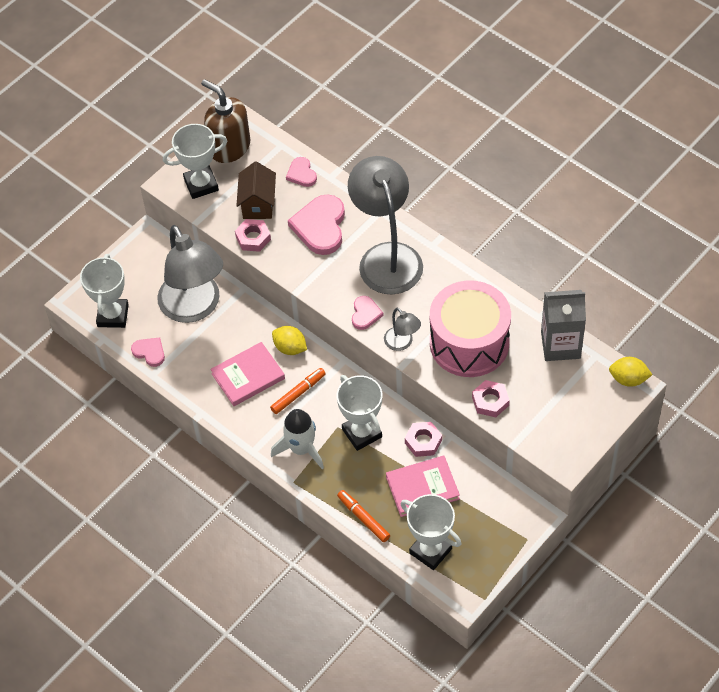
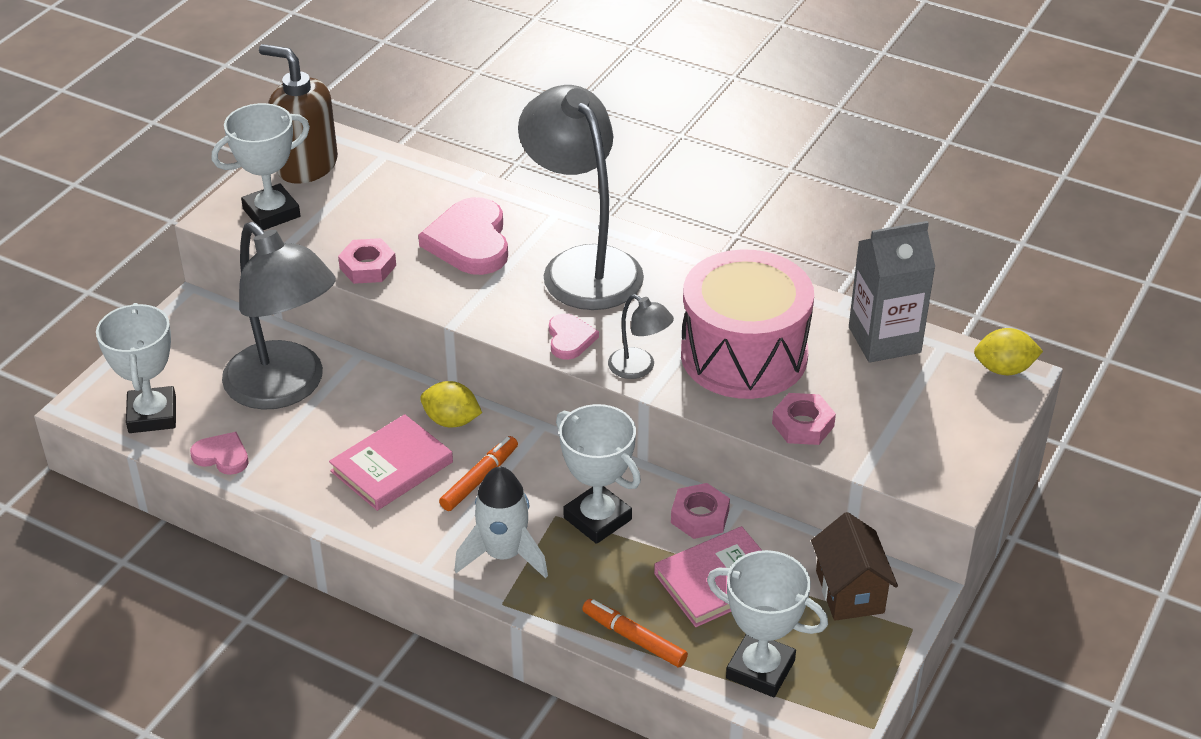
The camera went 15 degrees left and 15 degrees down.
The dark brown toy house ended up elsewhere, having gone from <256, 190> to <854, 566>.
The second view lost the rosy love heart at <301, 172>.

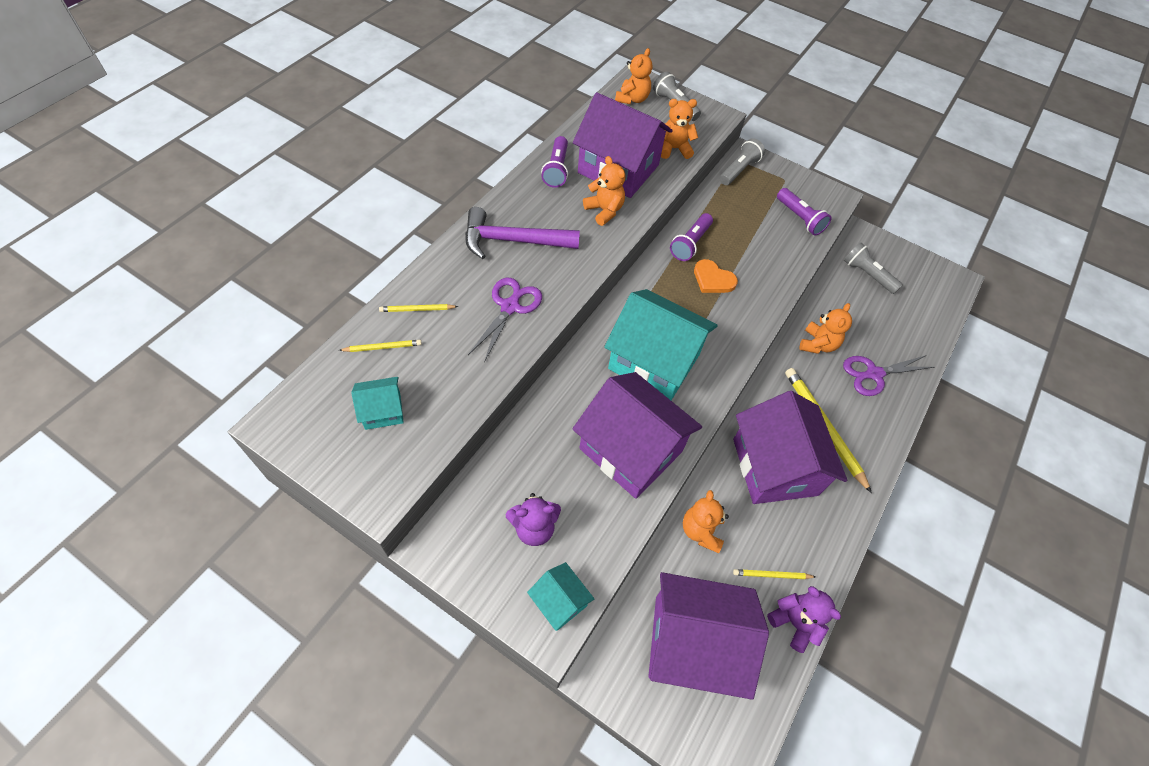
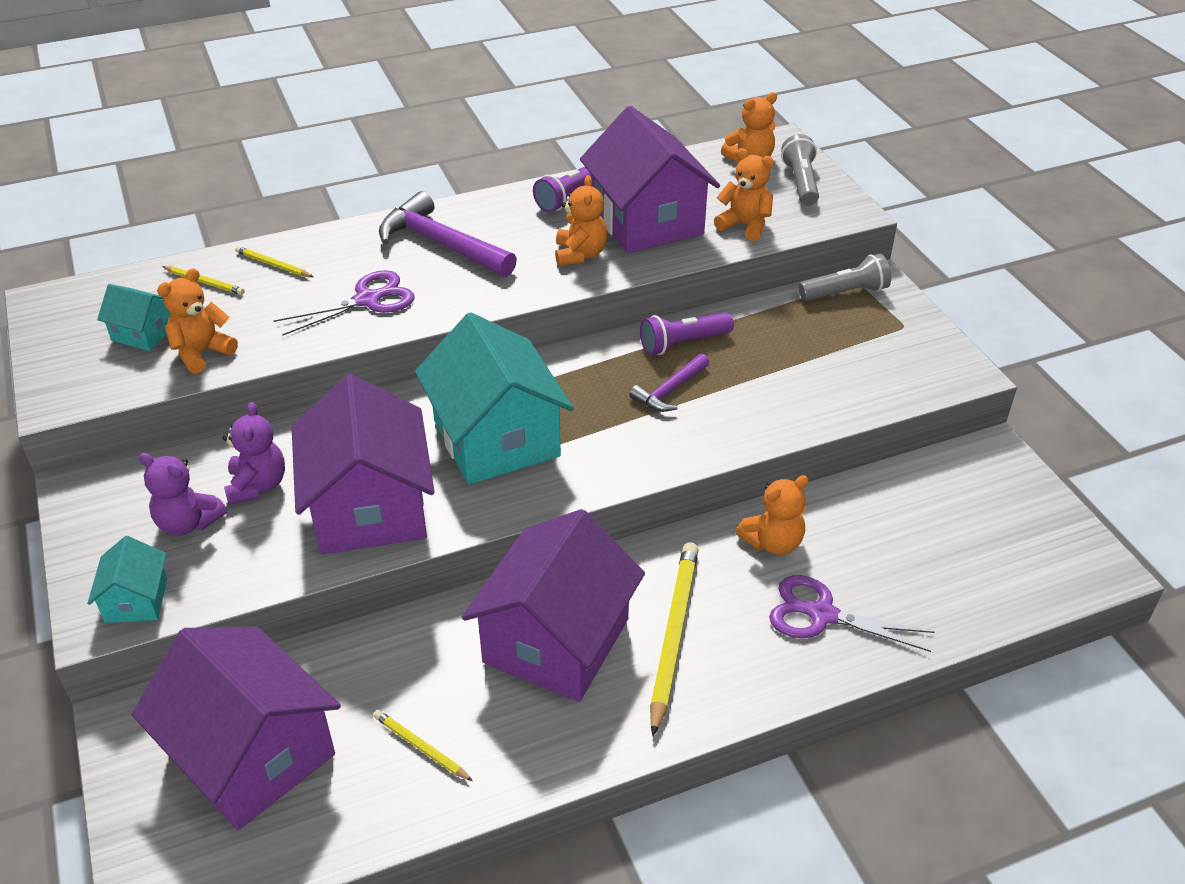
The camera went 40 degrees right and 15 degrees down.
The orange-coloured teddy ended up elsewhere, having gone from <706, 521> to <197, 321>.
The royal purple teddy ended up elsewhere, having gone from <804, 619> to <254, 453>.
Where the orange-coloured love heart stood at <716, 276>, the royal purple claw hammer came to stand at <669, 383>.
The second view lost the royal purple pocket torch at <804, 212>.
The second view lost the gray pocket torch at <873, 268>.

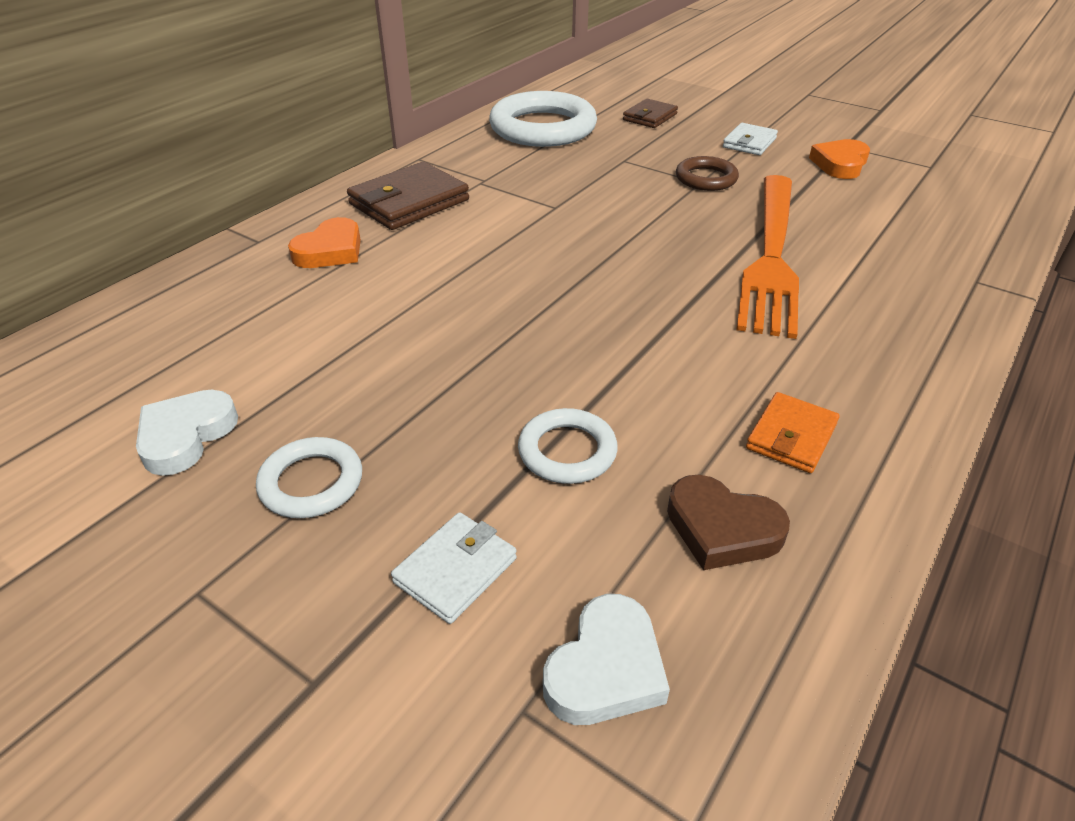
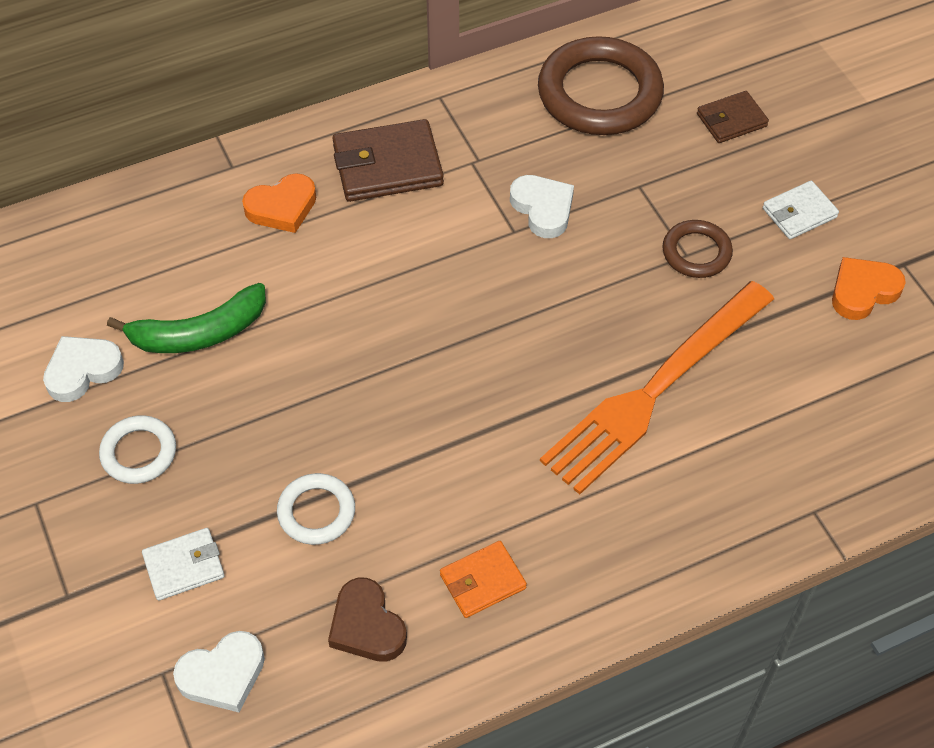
The camera went 30 degrees right and 15 degrees up.
The second view gained the emerald toy banana at <186, 318>.
The second view gained the white love heart at <542, 206>.
What was the white ring at <543, 119> turned into the dark brown ring at <601, 85>.

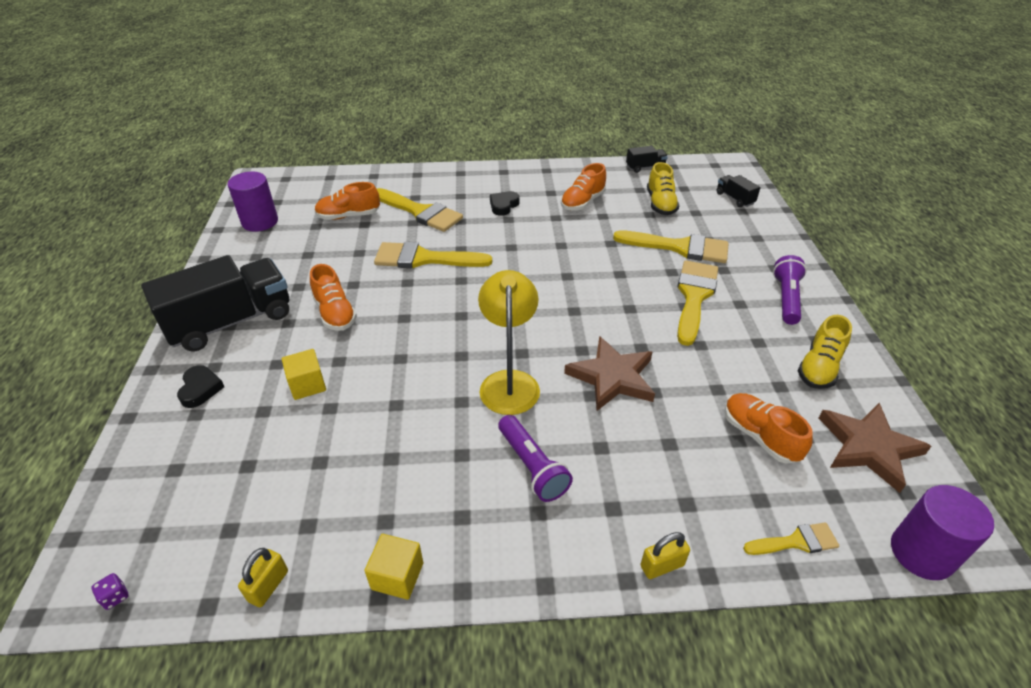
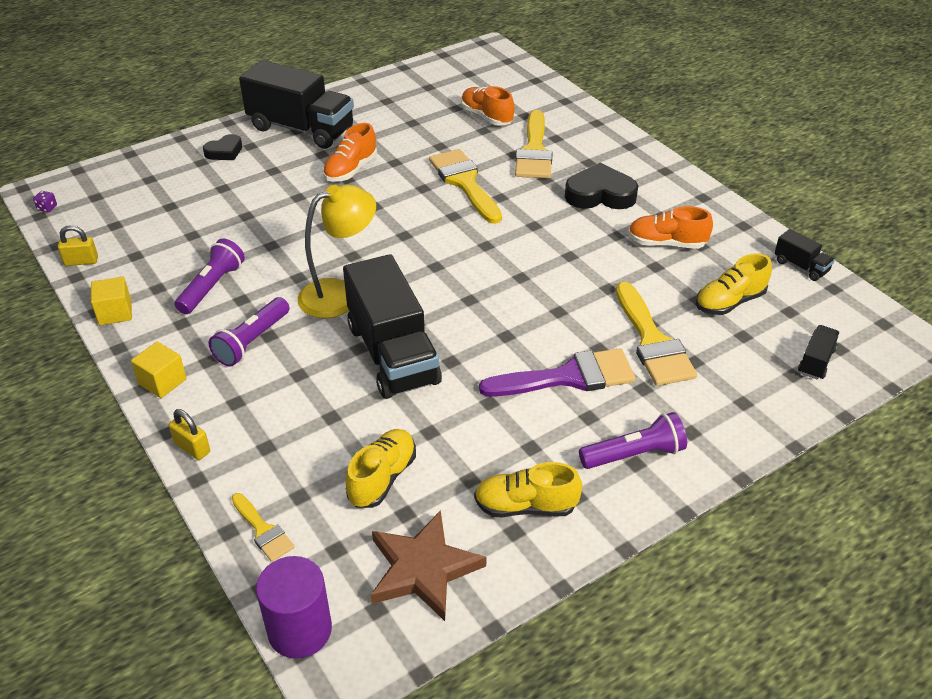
The camera went 60 degrees right and 0 degrees up.
The yellow solid cube ended up elsewhere, having gone from <304, 374> to <159, 369>.
The second view gained the royal purple pocket torch at <209, 276>.
Where the dark brown five-pointed star stood at <609, 373>, the ebony truck came to stand at <392, 326>.
What was the orange-coloured lace-up shoe at <769, 428> turned into the yellow lace-up shoe at <381, 468>.
What was the yellow paint brush at <697, 303> turned into the royal purple paint brush at <557, 372>.
The size of the ebony love heart at <504, 203> changed by a factor of 1.69.
The second view lost the royal purple solid cylinder at <253, 202>.

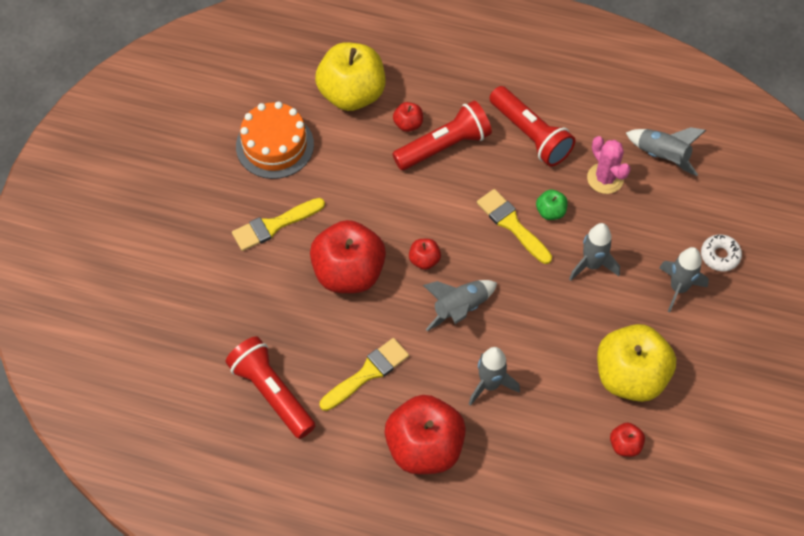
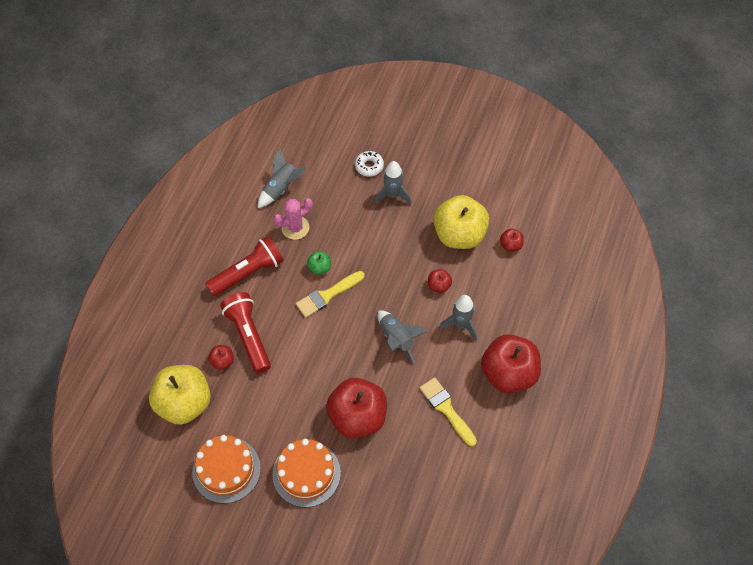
The camera went 85 degrees left and 0 degrees up.
Where the yellow paint brush stood at <278, 224>, the orange-coloured cake came to stand at <306, 473>.
The red apple fruit ended up elsewhere, having gone from <425, 254> to <440, 281>.
The second view lost the red pocket torch at <270, 387>.
The second view lost the gray rocket at <594, 252>.

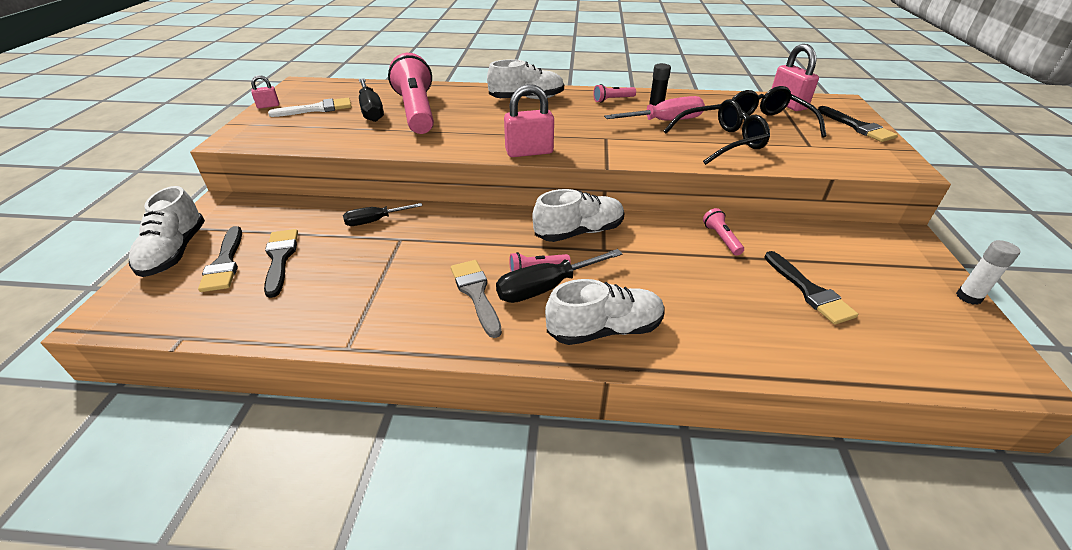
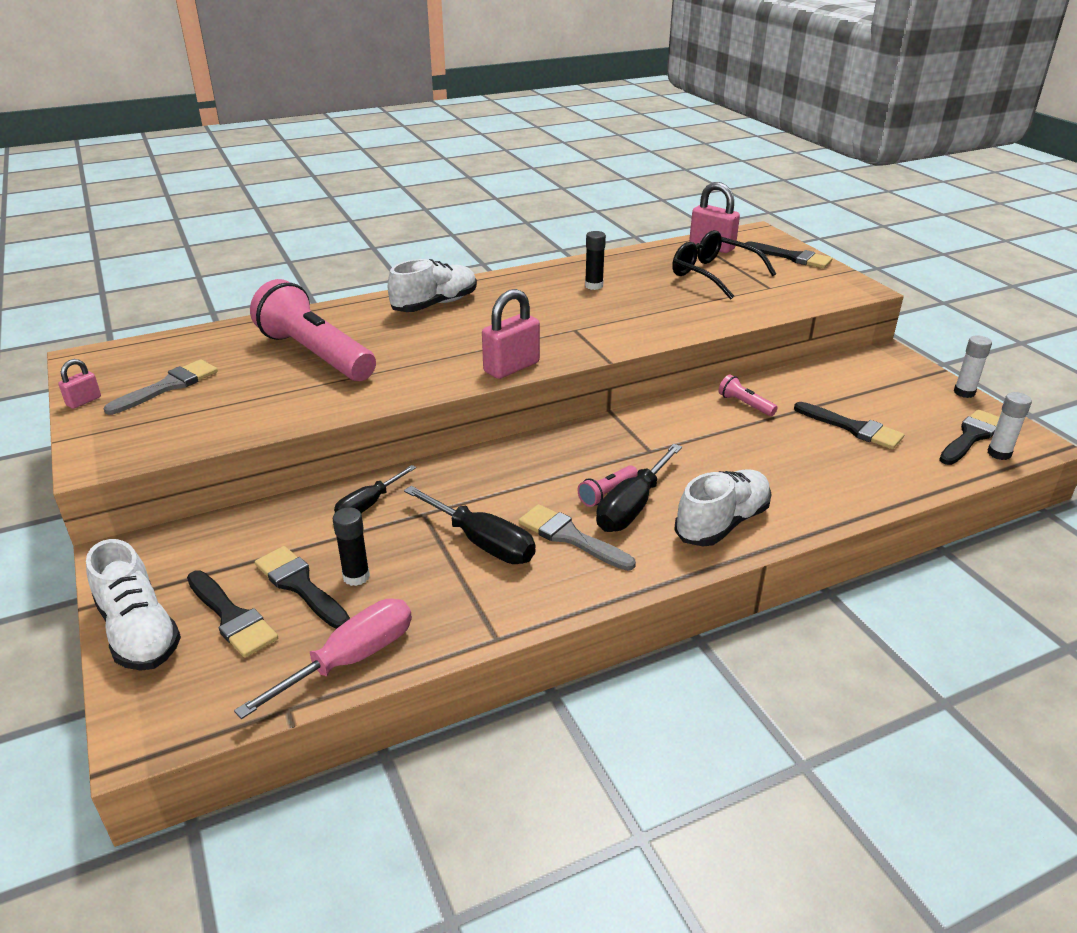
The camera went 30 degrees left and 5 degrees down.
What was the white paint brush at <310, 107> turned into the gray paint brush at <161, 387>.
The rosy flat screwdriver ended up elsewhere, having gone from <654, 108> to <323, 658>.
The second view gained the ebony glue at <351, 546>.
The ebony flat screwdriver ended up elsewhere, having gone from <371, 100> to <470, 525>.
The second view gained the ebony paint brush at <969, 437>.
The second view gained the white glue at <1009, 426>.
The second view lost the white lace-up shoe at <578, 215>.
The second view lost the rosy pocket torch at <614, 93>.
The second view lost the ebony spectacles at <717, 132>.

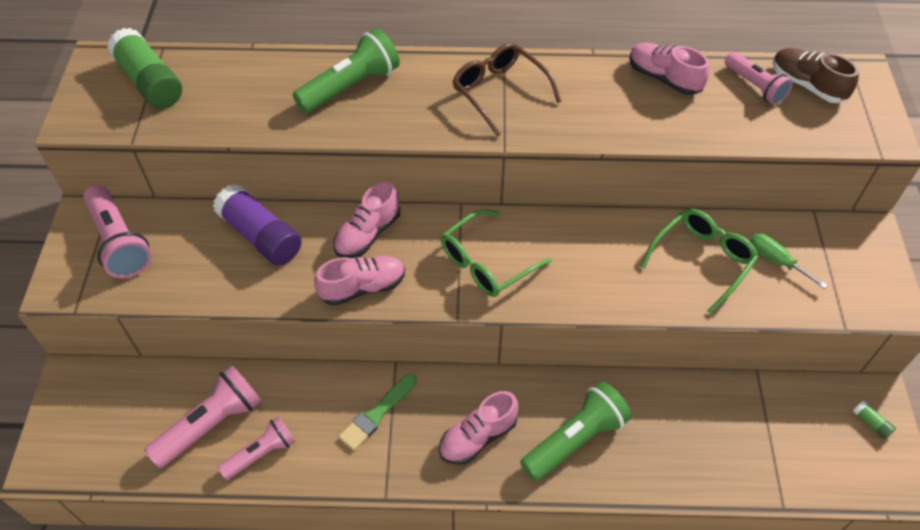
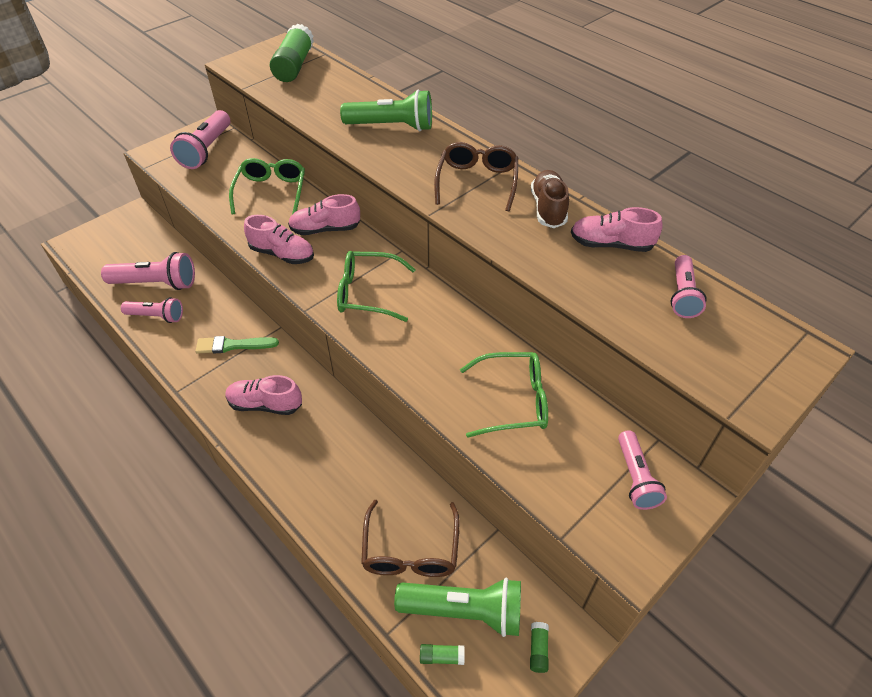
The camera went 45 degrees right and 5 degrees down.
Where the royal purple glue stood at <257, 225>, the emerald spectacles came to stand at <267, 186>.
The second view gained the dark brown spectacles at <410, 538>.
The emerald pocket torch ended up elsewhere, having gone from <576, 431> to <457, 607>.
The second view gained the emerald glue at <442, 654>.
The dark brown lace-up shoe ended up elsewhere, having gone from <816, 75> to <550, 199>.
The rosy lace-up shoe at <669, 68> ended up facing another way, 75 degrees counterclockwise from before.
The second view gained the rosy pocket torch at <642, 470>.
The second view lost the emerald flat screwdriver at <789, 261>.

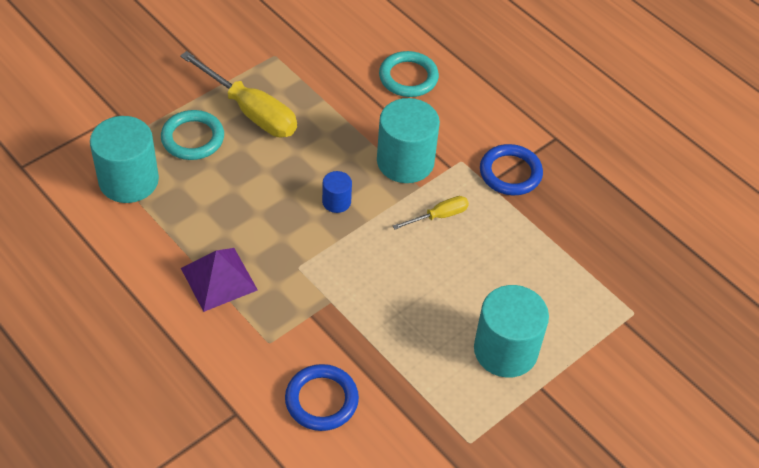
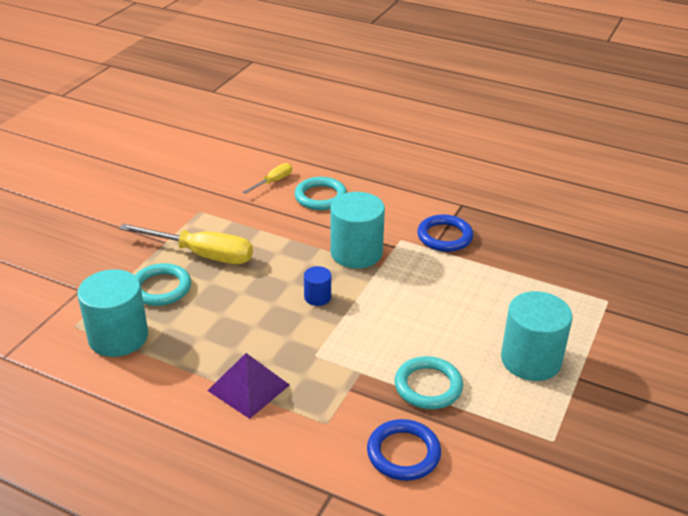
The camera went 20 degrees left and 15 degrees down.
The yellow flat screwdriver ended up elsewhere, having gone from <431, 213> to <267, 178>.
The second view gained the aqua ring at <428, 382>.

